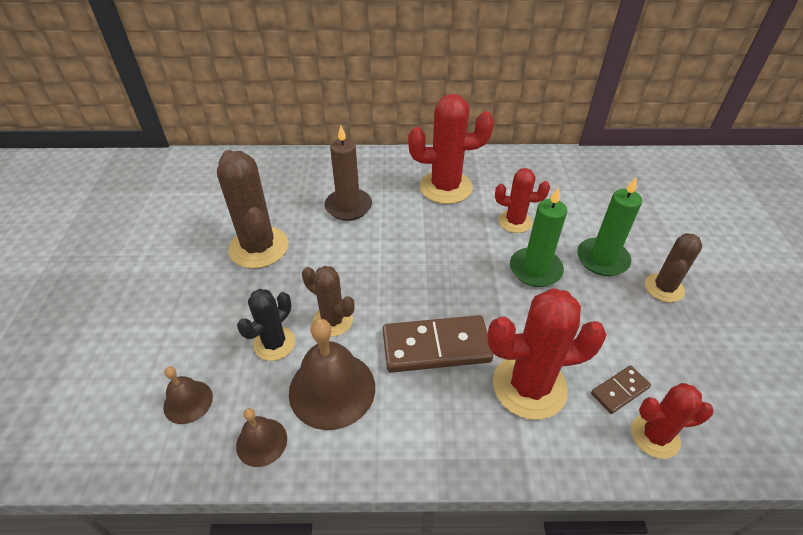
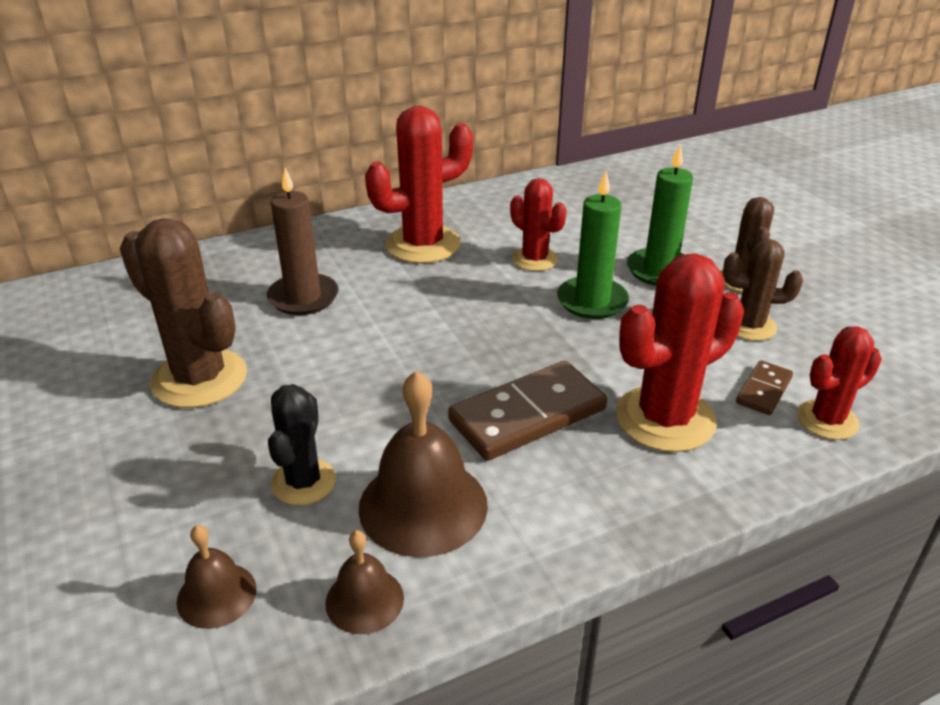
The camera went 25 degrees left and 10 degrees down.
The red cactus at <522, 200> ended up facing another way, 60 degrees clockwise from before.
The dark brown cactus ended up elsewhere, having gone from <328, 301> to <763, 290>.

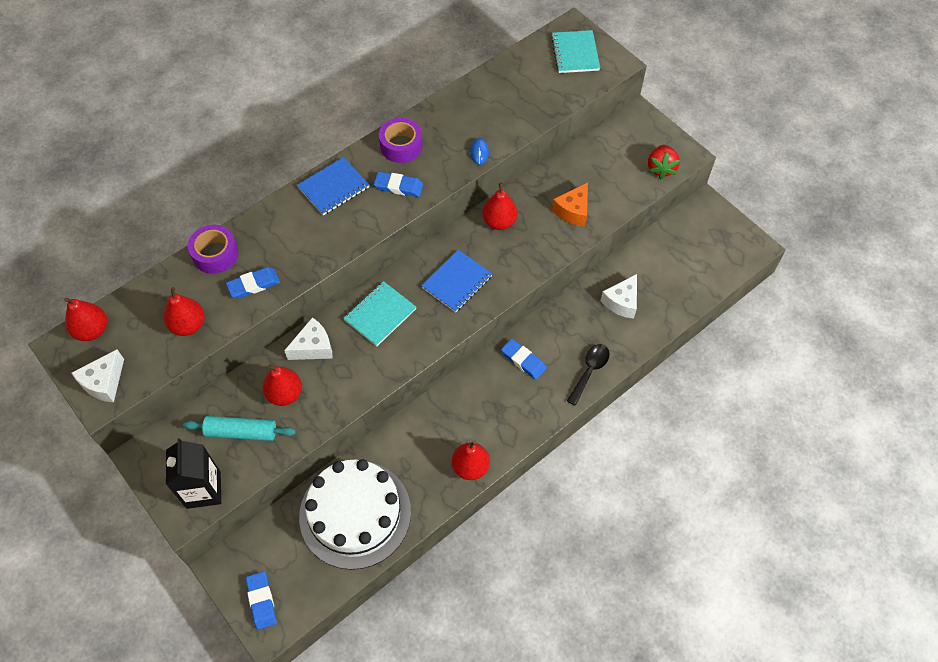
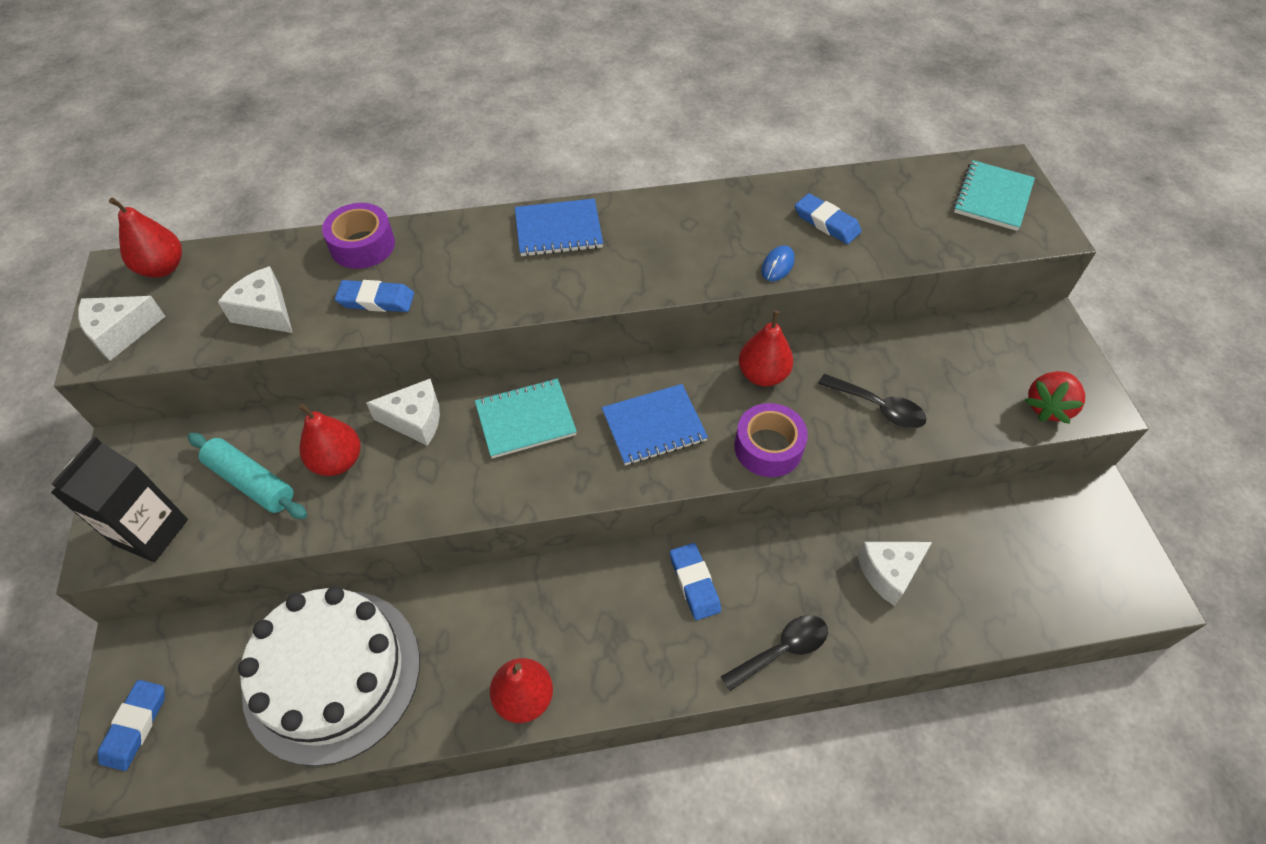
The camera went 30 degrees right and 5 degrees down.
Where the red toy pear stood at <184, 311>, the white cheese came to stand at <255, 299>.
The royal purple tape ended up elsewhere, having gone from <401, 140> to <771, 440>.
The royal blue gum eraser ended up elsewhere, having gone from <398, 184> to <828, 218>.
Where the orange-coloured cheese stood at <570, 204>, the ebony teaspoon came to stand at <872, 401>.

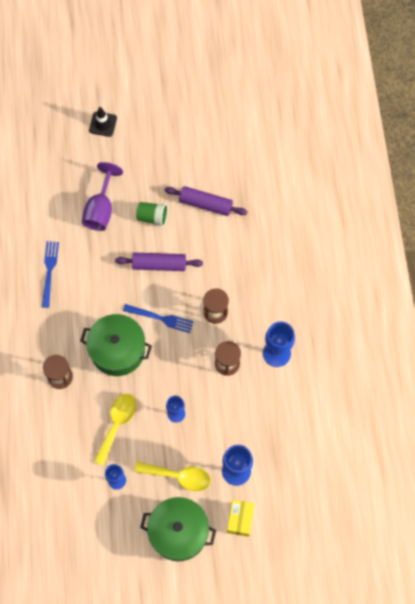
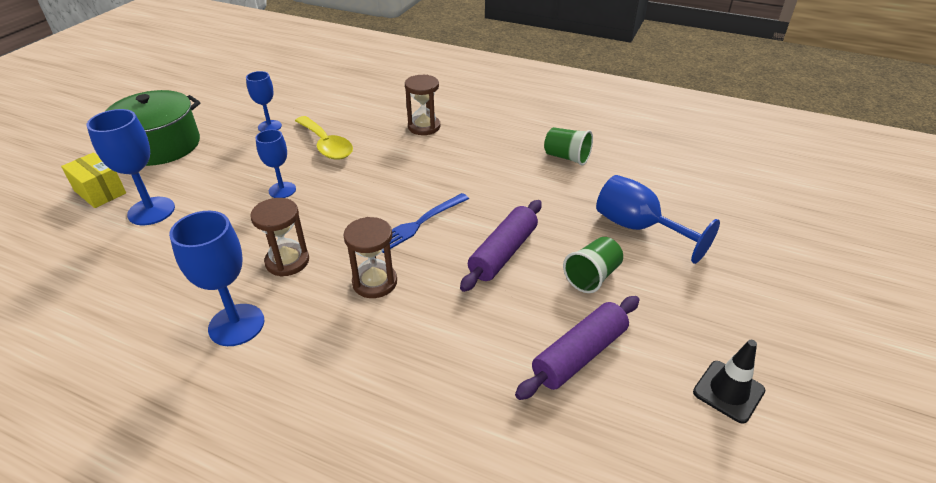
The camera went 120 degrees right and 30 degrees down.
Where the royal blue fork stood at <50, 274>, the emerald beaker came to stand at <568, 146>.
What was the royal purple wine glass at <102, 196> turned into the royal blue wine glass at <658, 219>.
The ebony safety cone ended up elsewhere, having gone from <103, 122> to <729, 382>.
The second view lost the emerald cooking pot at <116, 345>.
The second view lost the yellow teaspoon at <172, 476>.

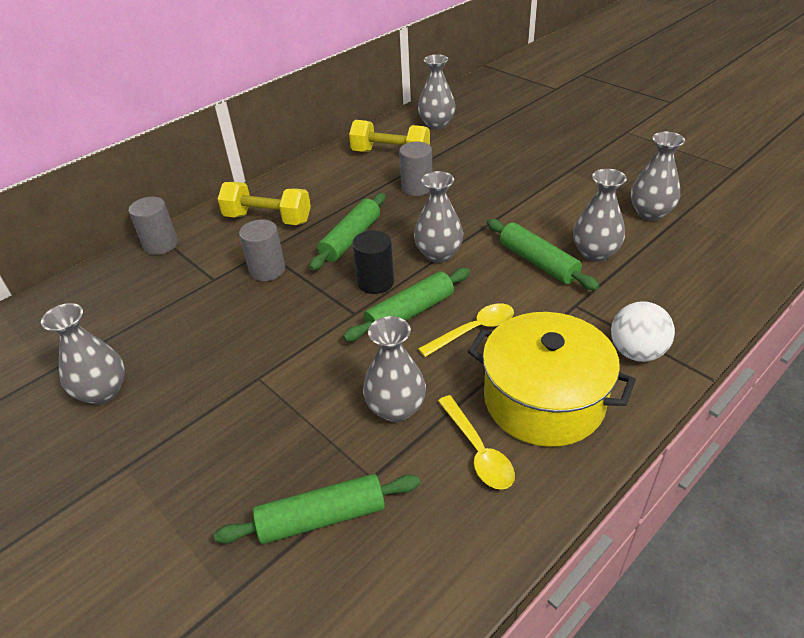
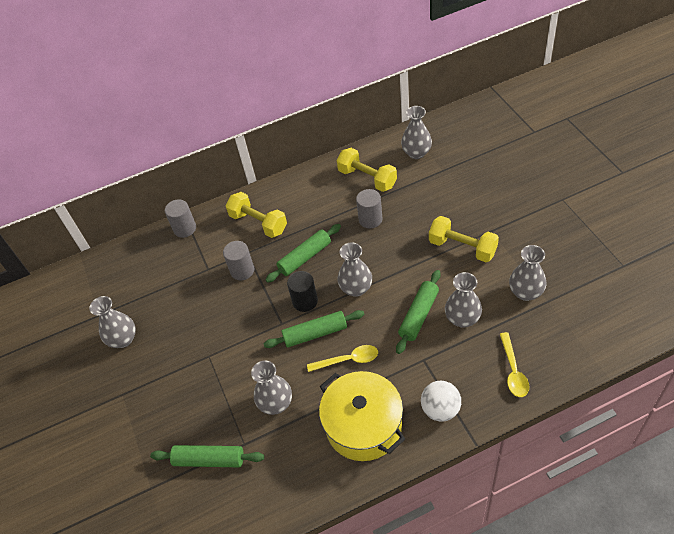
The camera went 25 degrees right and 10 degrees up.
The emerald rolling pin at <543, 254> ended up facing another way, 45 degrees clockwise from before.
The second view gained the yellow dumbbell at <464, 239>.
The yellow teaspoon ended up elsewhere, having gone from <476, 442> to <514, 364>.

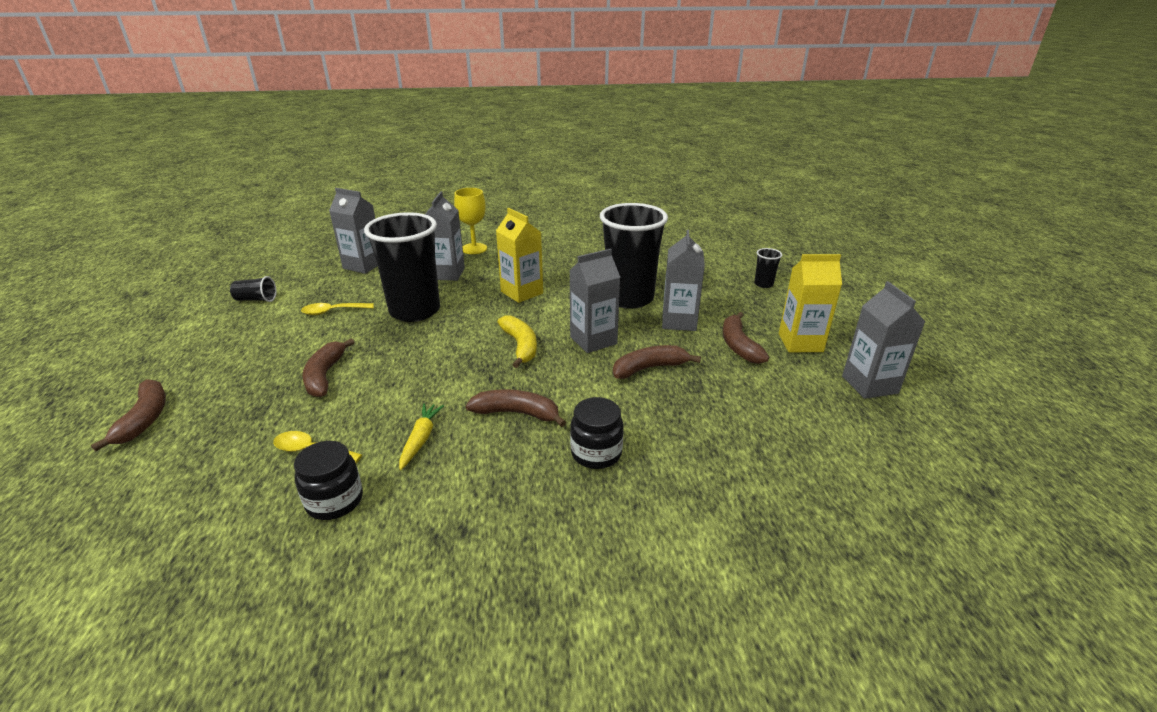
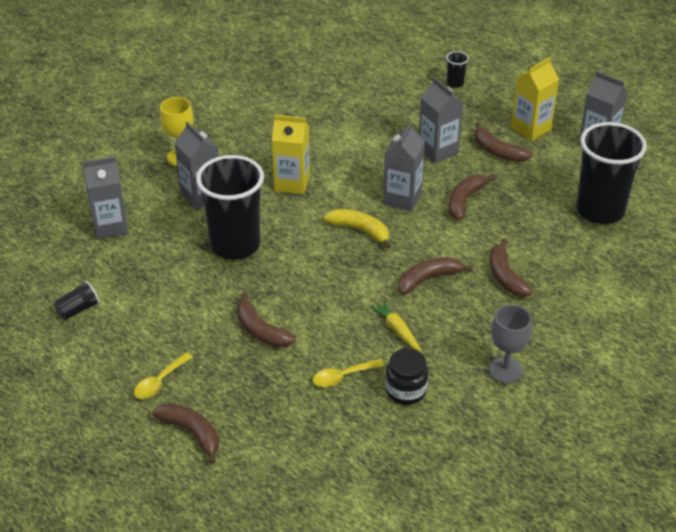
The camera went 40 degrees left and 10 degrees up.
The yellow teaspoon ended up elsewhere, having gone from <337, 309> to <163, 375>.
The second view gained the gray wine glass at <510, 344>.
Where the ebony jam jar stood at <597, 433>, the dark brown toy banana came to stand at <511, 267>.
The ebony beaker ended up elsewhere, having gone from <634, 256> to <611, 173>.

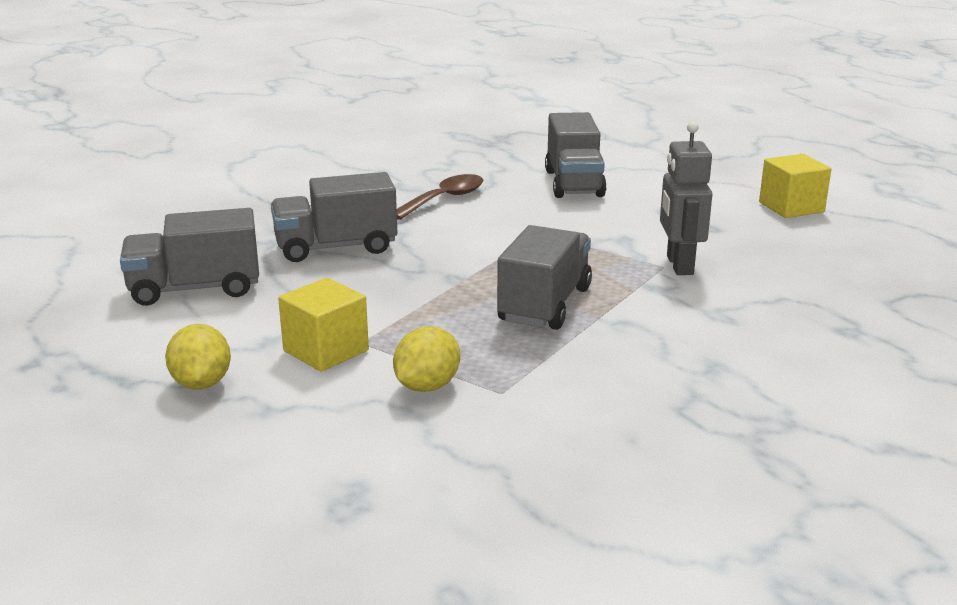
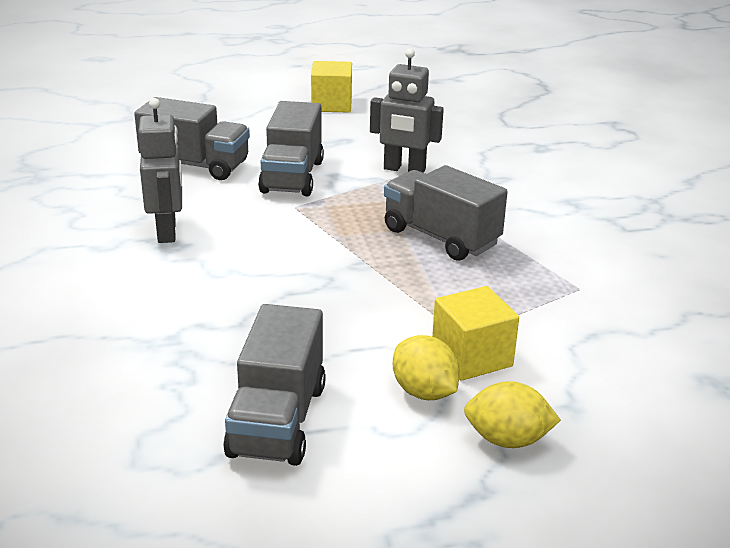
The camera went 70 degrees left and 5 degrees up.
Where the dark brown teaspoon stood at <440, 197>, the gray robot figure came to stand at <160, 170>.
The gray truck ended up elsewhere, having gone from <334, 217> to <291, 148>.
The yellow lemon ended up elsewhere, having gone from <426, 359> to <426, 367>.

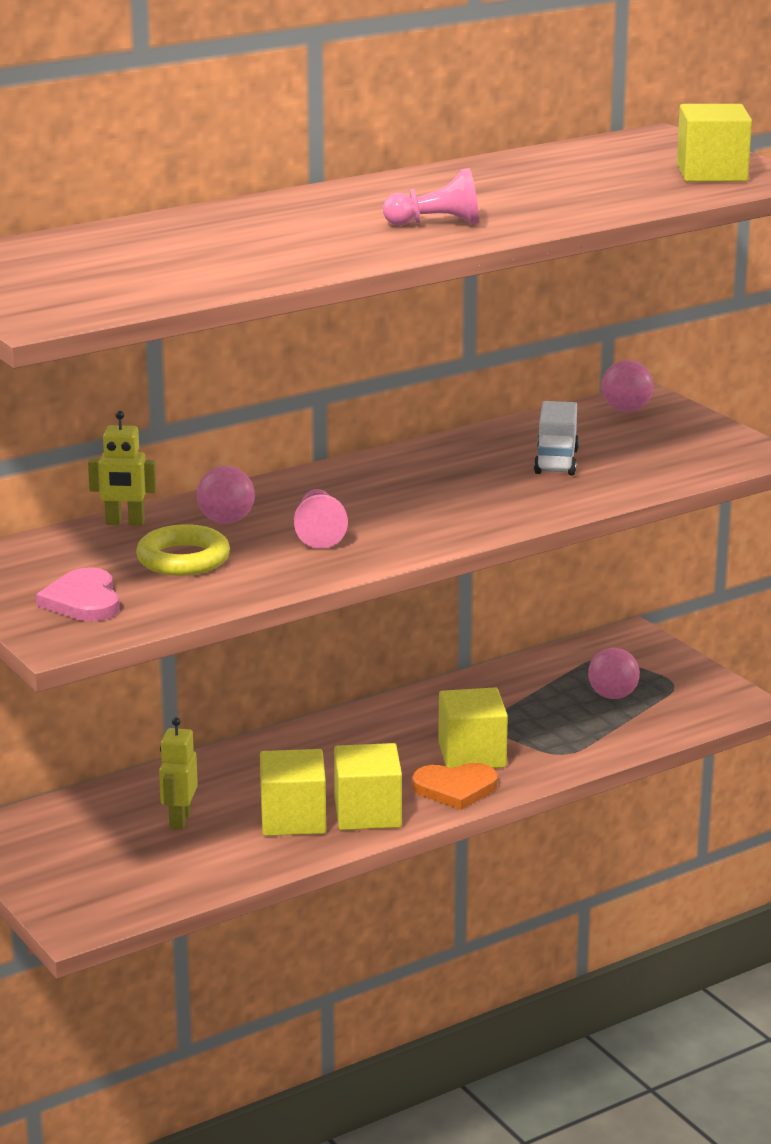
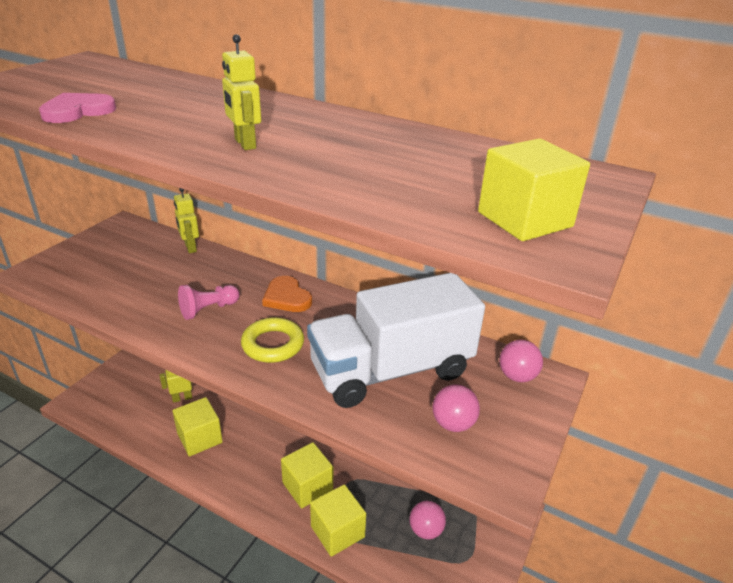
The camera went 60 degrees right and 10 degrees up.
The rosy love heart ended up elsewhere, having gone from <78, 594> to <77, 108>.
Where the rosy pawn stood at <431, 197>, the yellow robot figure came to stand at <241, 92>.
The yellow ring ended up elsewhere, having gone from <183, 550> to <272, 340>.
The orange-coloured love heart ended up elsewhere, having gone from <455, 786> to <287, 294>.
The size of the white truck at <556, 438> changed by a factor of 2.30.
The yellow solid cube ended up elsewhere, having gone from <368, 786> to <338, 520>.
The rosy sphere ended up elsewhere, having gone from <226, 495> to <456, 408>.

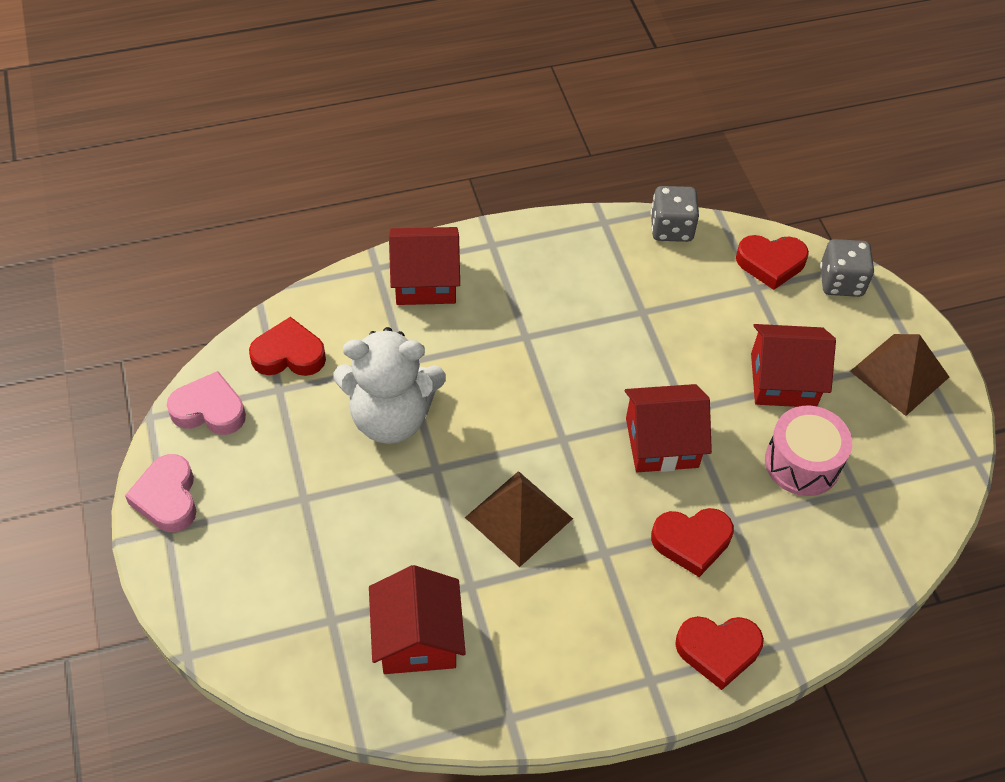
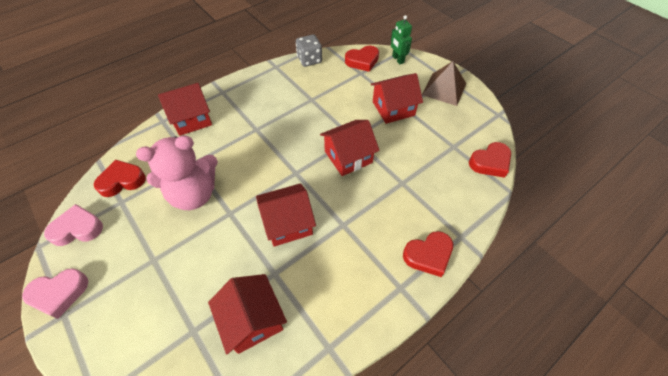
The camera went 20 degrees left and 0 degrees up.
The rosy love heart at <160, 493> ended up facing another way, 75 degrees counterclockwise from before.
What was the white teddy at <390, 385> turned into the rosy teddy at <177, 172>.
Where the dark brown pyramid shape stood at <519, 519>, the red toy house came to stand at <286, 215>.
Where the gray die stood at <847, 268>, the emerald robot figure came to stand at <401, 39>.
The red love heart ended up elsewhere, having gone from <692, 542> to <490, 160>.
The second view lost the rosy snare drum at <808, 451>.

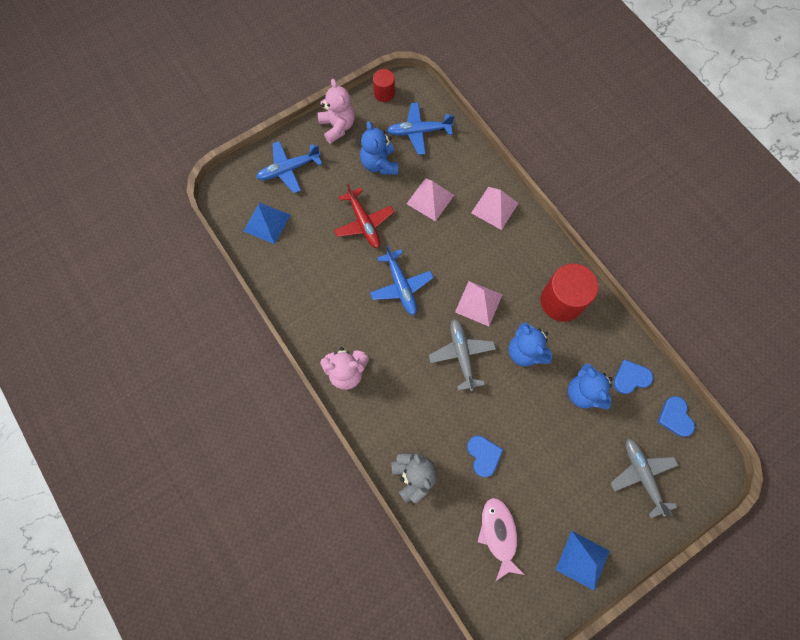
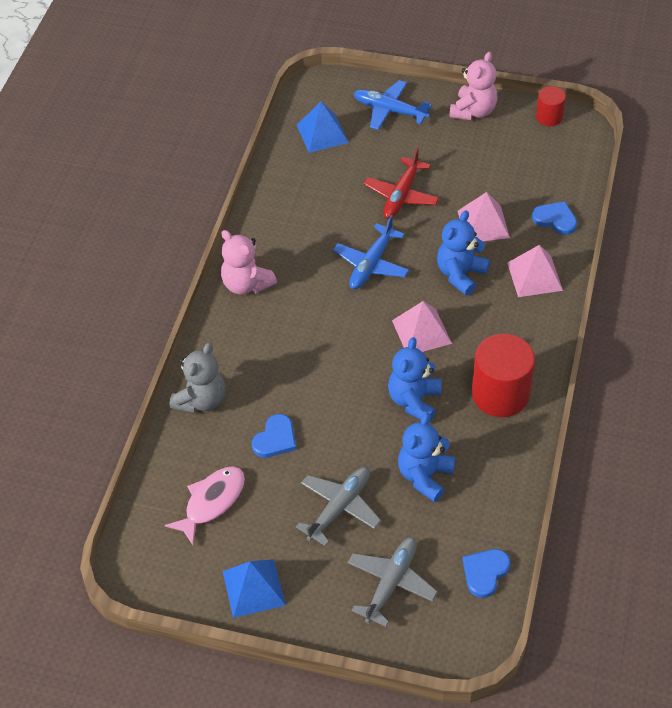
The camera went 50 degrees right and 20 degrees down.
The gray toy plane ended up elsewhere, having gone from <462, 355> to <338, 506>.
The royal blue teddy ended up elsewhere, having gone from <379, 148> to <463, 252>.
The royal blue love heart ended up elsewhere, having gone from <633, 376> to <554, 218>.
The second view lost the royal blue toy plane at <421, 128>.

